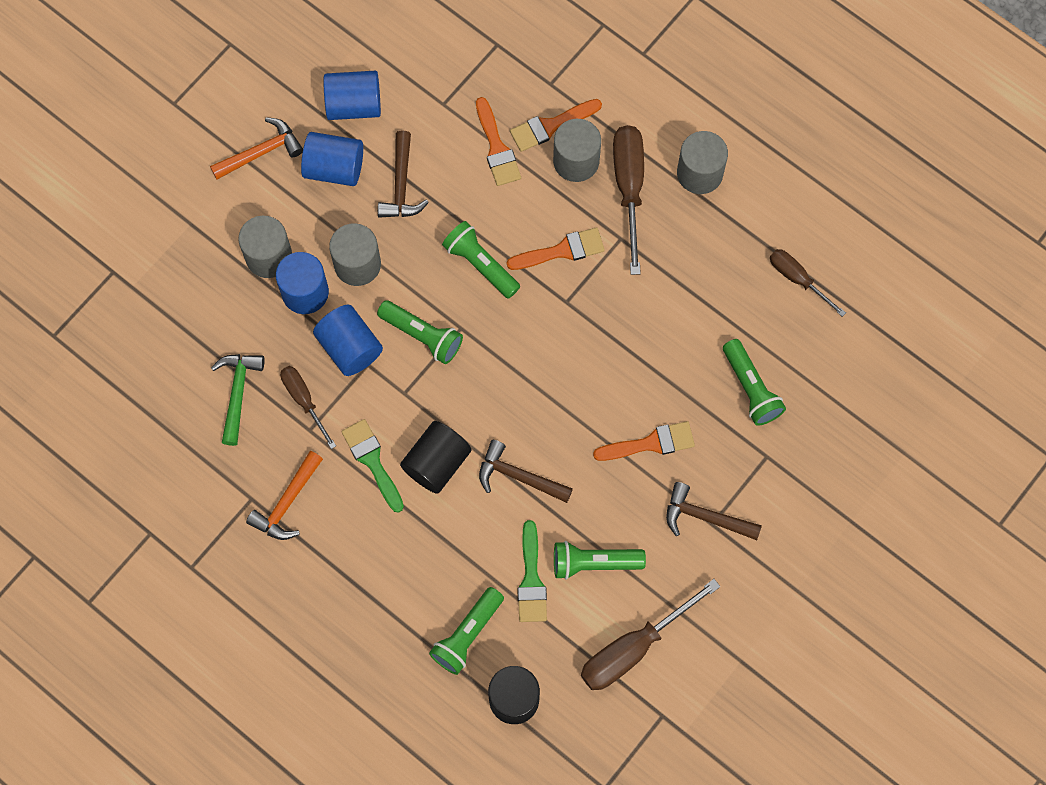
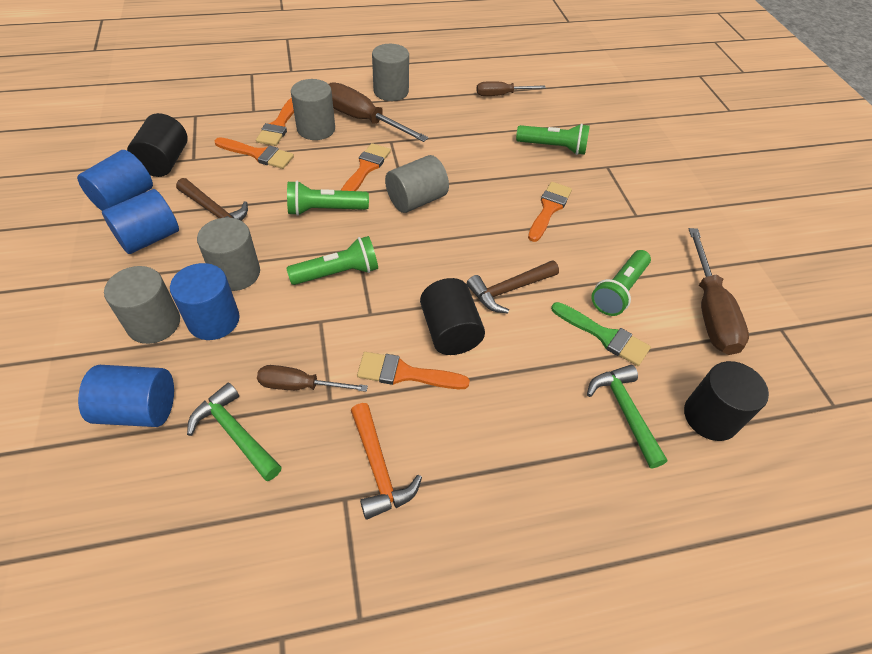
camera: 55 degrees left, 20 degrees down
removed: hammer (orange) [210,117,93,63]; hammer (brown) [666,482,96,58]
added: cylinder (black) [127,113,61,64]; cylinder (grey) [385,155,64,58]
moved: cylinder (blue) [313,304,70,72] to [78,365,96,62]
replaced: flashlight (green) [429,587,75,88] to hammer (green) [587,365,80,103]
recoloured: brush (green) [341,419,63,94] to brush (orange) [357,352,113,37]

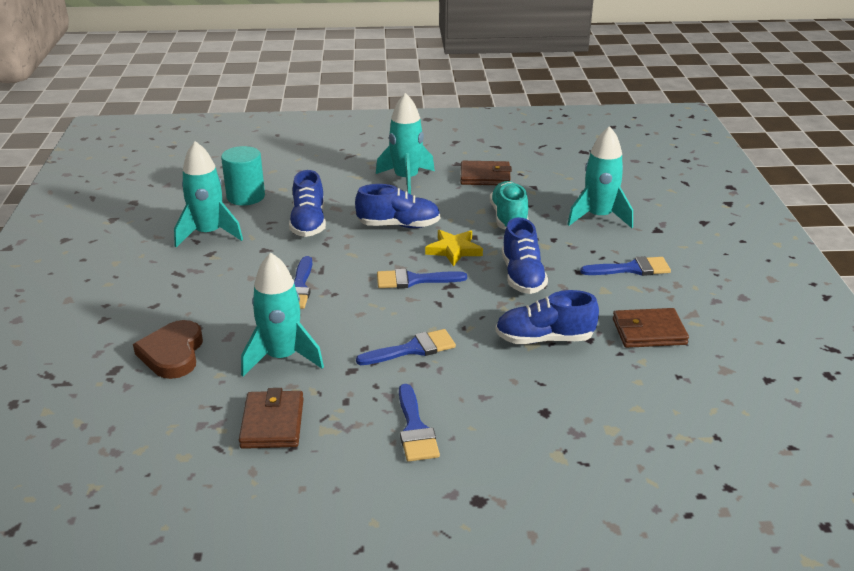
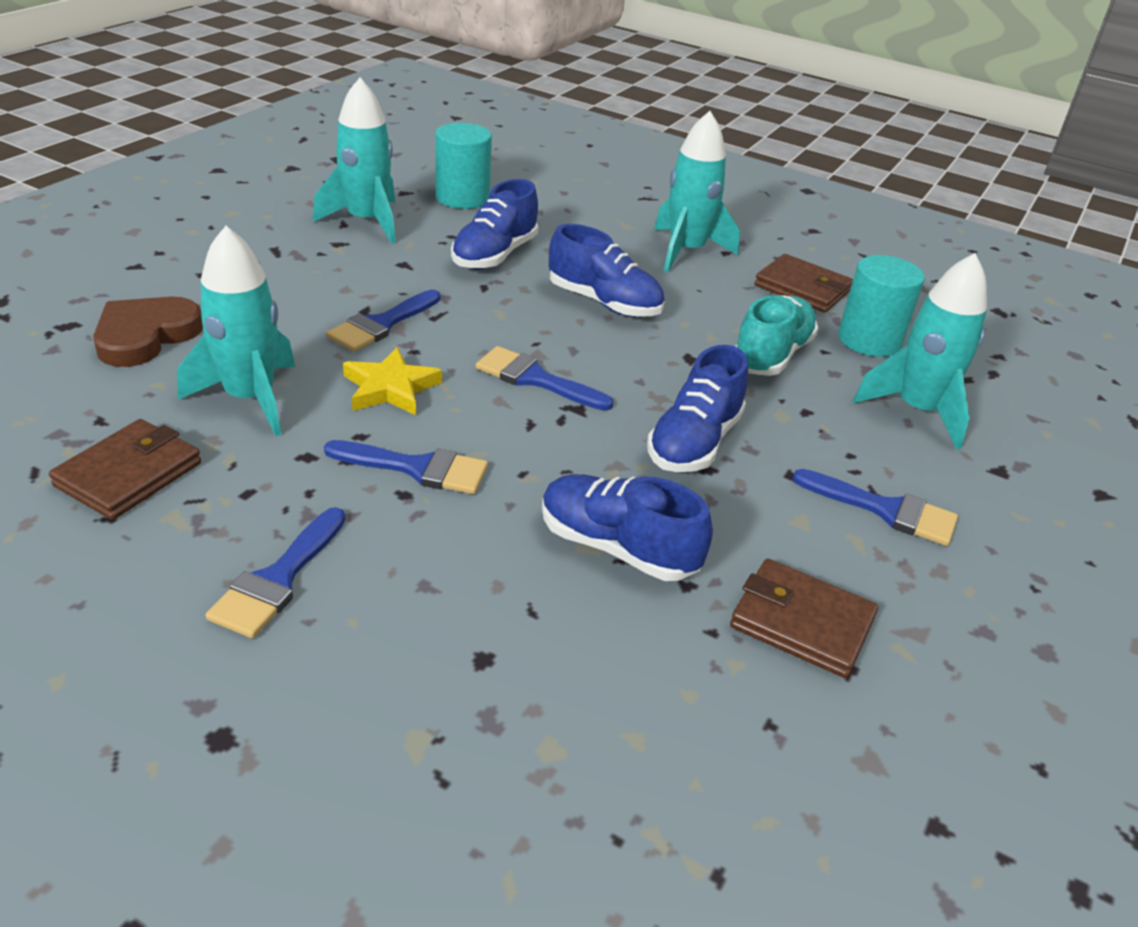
camera: 30 degrees right, 5 degrees up
added: cylinder (turquoise) [838,255,87,102]
moved: star (yellow) [425,230,58,36] to [343,347,99,68]

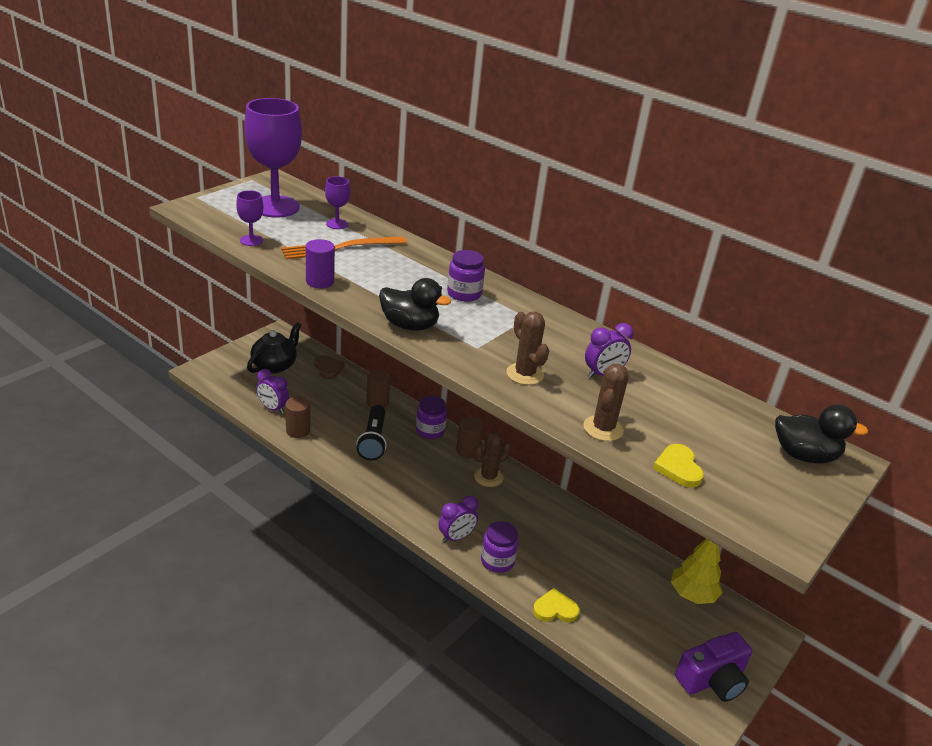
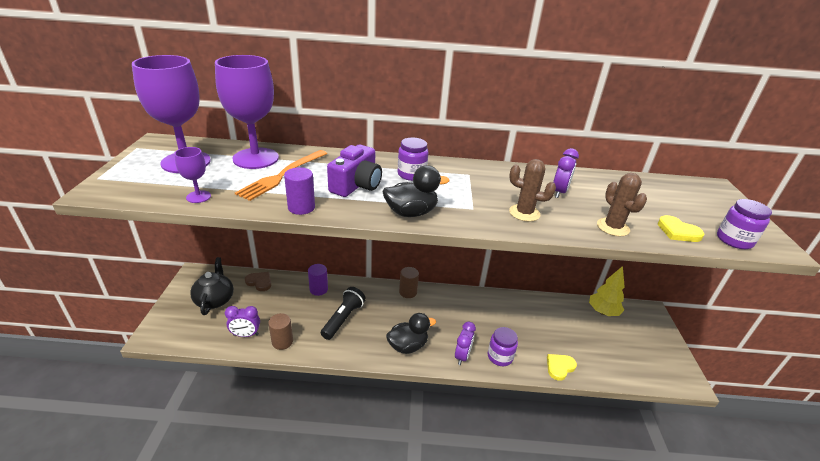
camera: 35 degrees left, 0 degrees up
removed: cactus (brown) [474,432,38,55]
moved: jar (purple) [416,396,31,43] to [717,199,55,50]; camera (purple) [675,632,77,70] to [327,145,55,52]; duck (black) [775,404,93,59] to [386,313,50,41]
recoloured: cylinder (brown) [366,370,24,38] to cylinder (purple) [308,264,20,32]
turned: flashlight (black) [356,405,31,55] = [321,287,45,53] 120 degrees counterclockwise
resized: goblet (purple) [325,176,25,53] = [215,55,64,114] x2.24

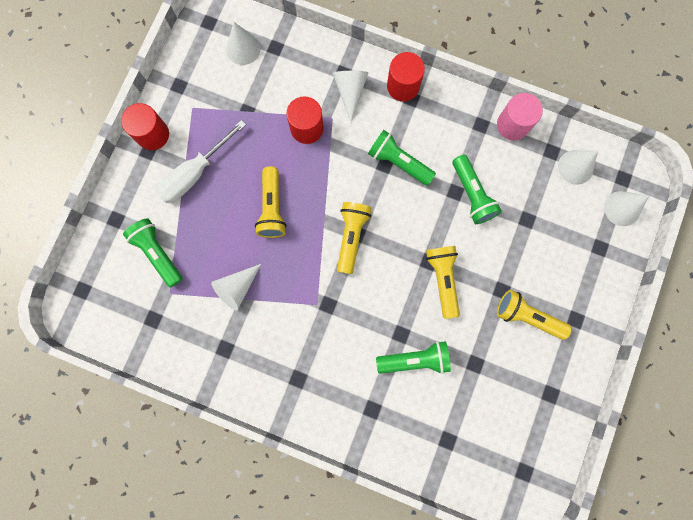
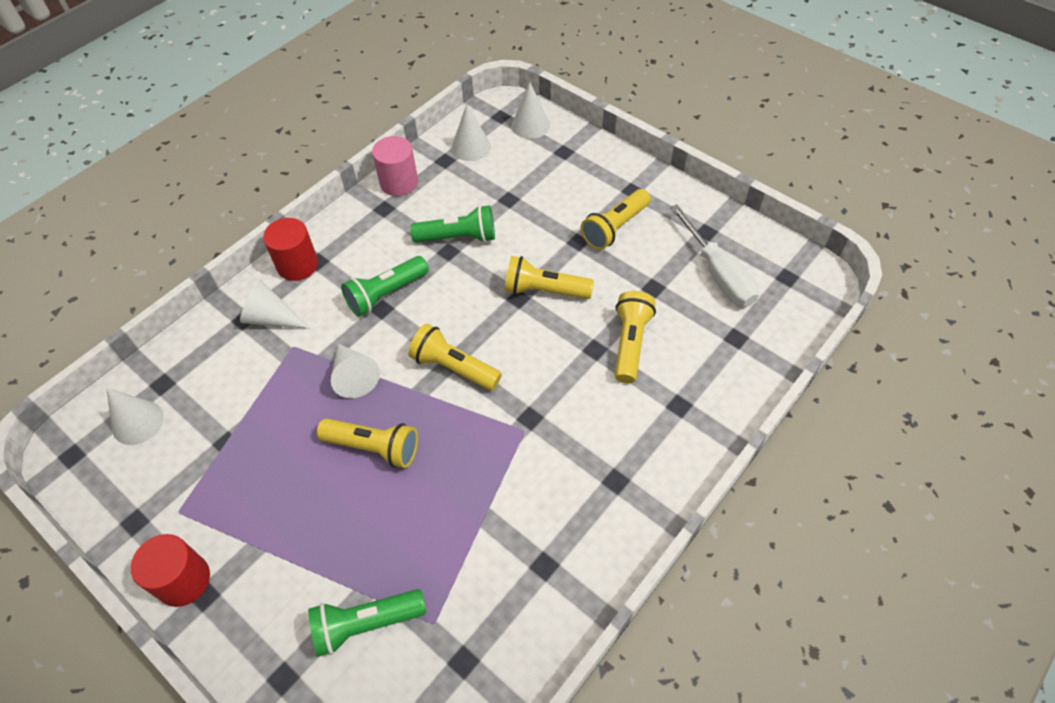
camera: 70 degrees left, 25 degrees down
removed: cylinder (red) [287,96,37,48]
moved: screwdriver (white) [156,120,90,83] to [670,204,89,102]; cone (white) [211,264,50,46] to [331,344,49,54]
recoloured: flashlight (green) [376,341,75,33] to flashlight (yellow) [615,291,41,92]

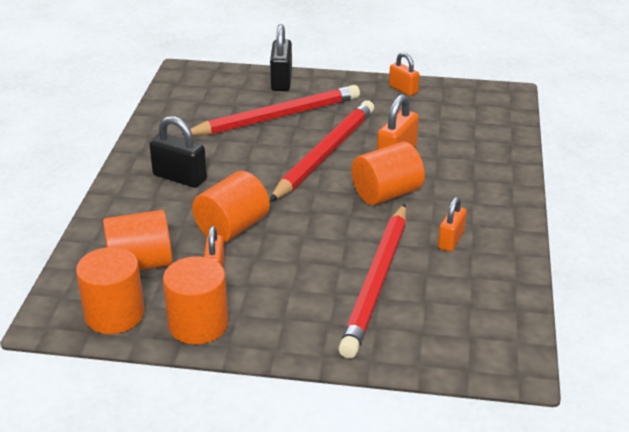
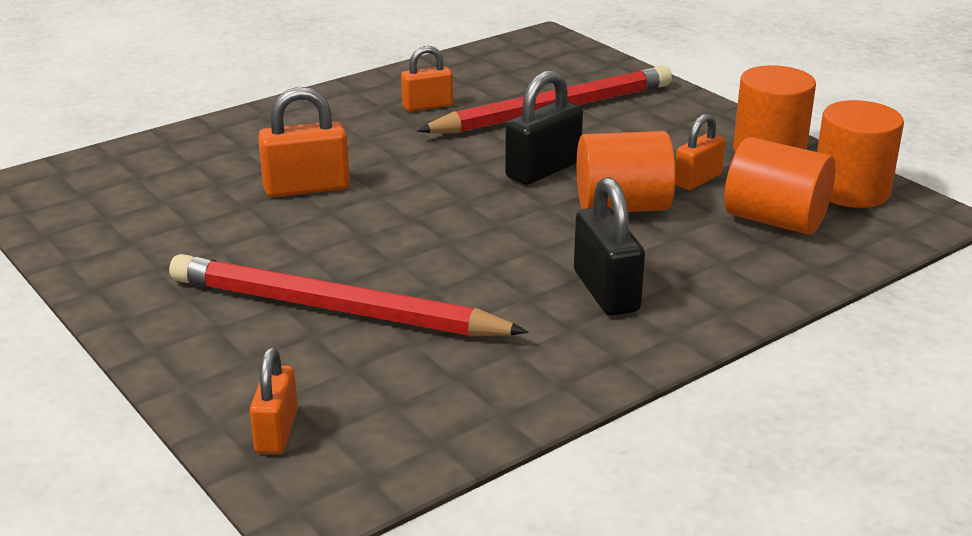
camera: 135 degrees left, 5 degrees down
removed: pencil (red) [269,100,105,102]; cylinder (orange) [351,142,74,63]
moved: padlock (black) [270,24,22,67] to [505,70,78,115]; padlock (orange) [389,52,31,44] to [250,347,48,107]

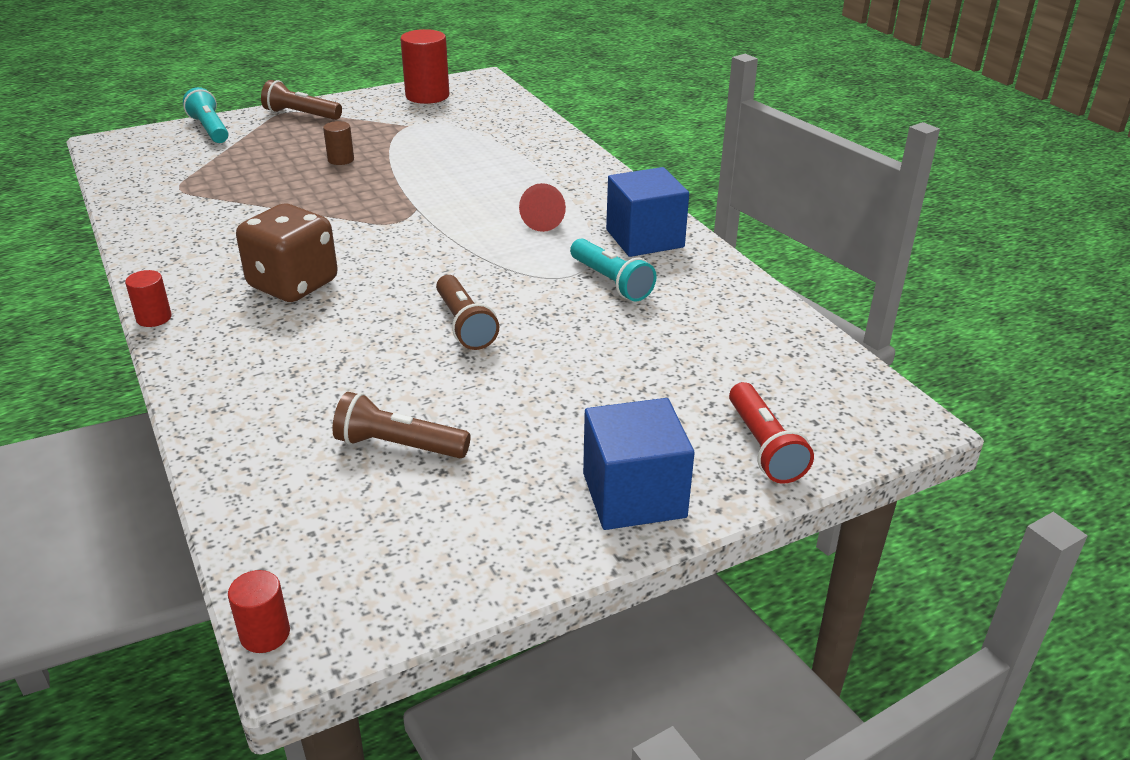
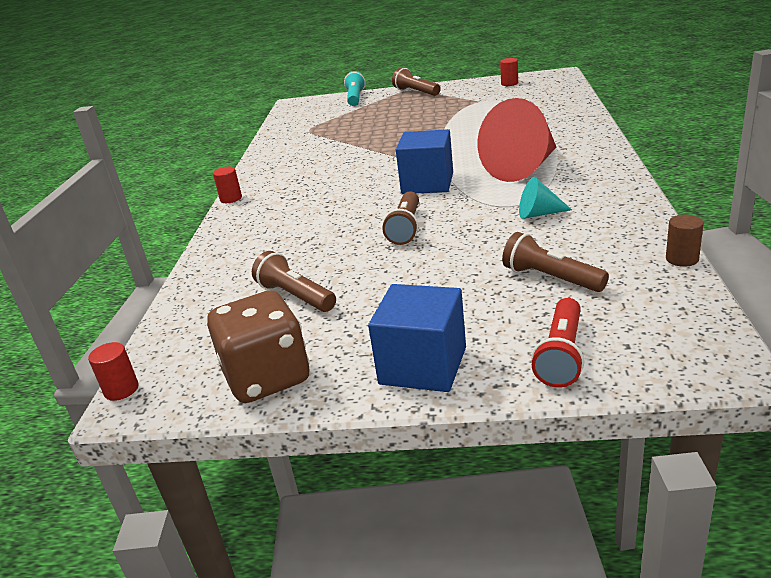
camera: 35 degrees right, 5 degrees down
added: flashlight (brown) [502,232,107,60]
moved: dice (brown) [236,204,102,98] to [207,290,103,113]; cylinder (brown) [323,121,31,44] to [666,215,38,52]; cube (blue) [606,167,83,90] to [396,129,57,65]
replaced: flashlight (turquoise) [570,239,87,62] to cone (turquoise) [519,177,53,42]
resized: cylinder (red) [400,29,49,75] = [500,58,18,28] x0.52; cone (red) [519,183,47,49] = [478,98,78,84] x2.12

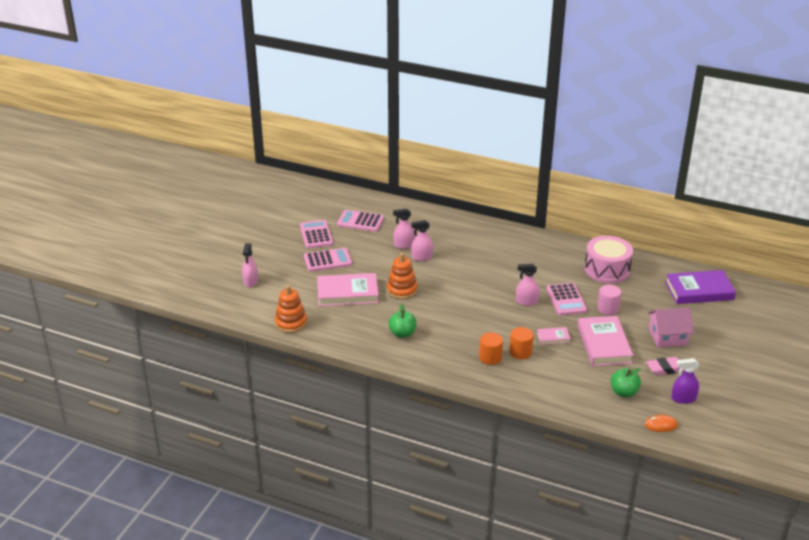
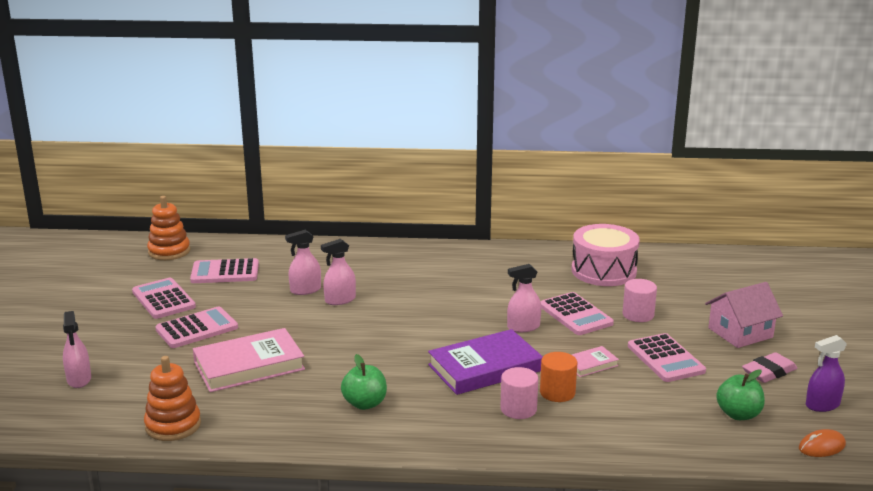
camera: 20 degrees left, 10 degrees down
moved: stacking toy (orange) [387,253,31,46] to [147,196,43,64]; book (purple) [665,270,71,34] to [428,329,115,66]
replaced: book (pink) [578,316,55,50] to calculator (pink) [628,333,78,49]
recoloured: cylinder (orange) [479,332,24,33] to cylinder (pink) [500,367,38,52]

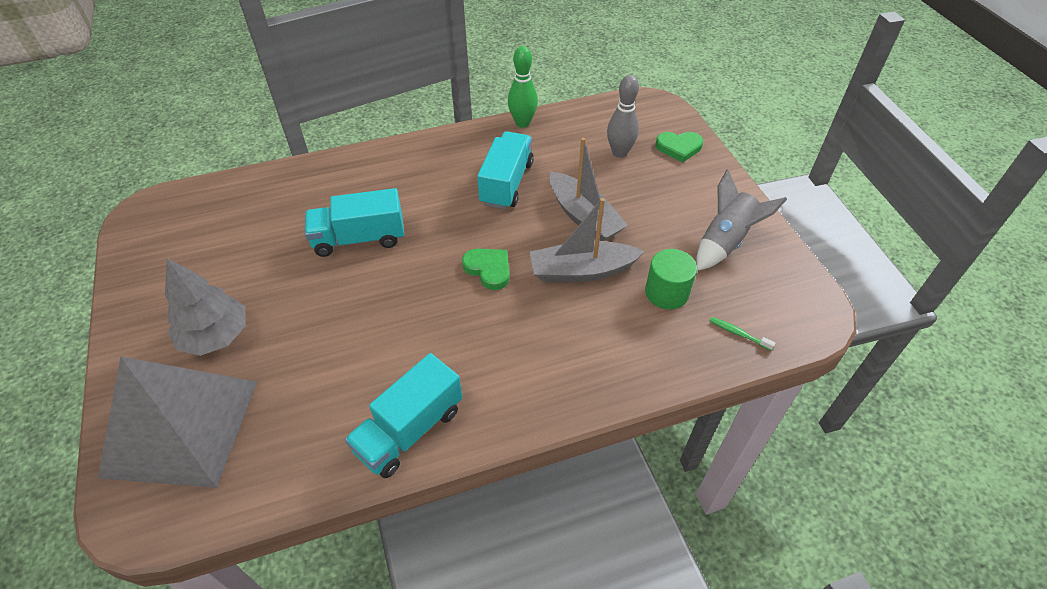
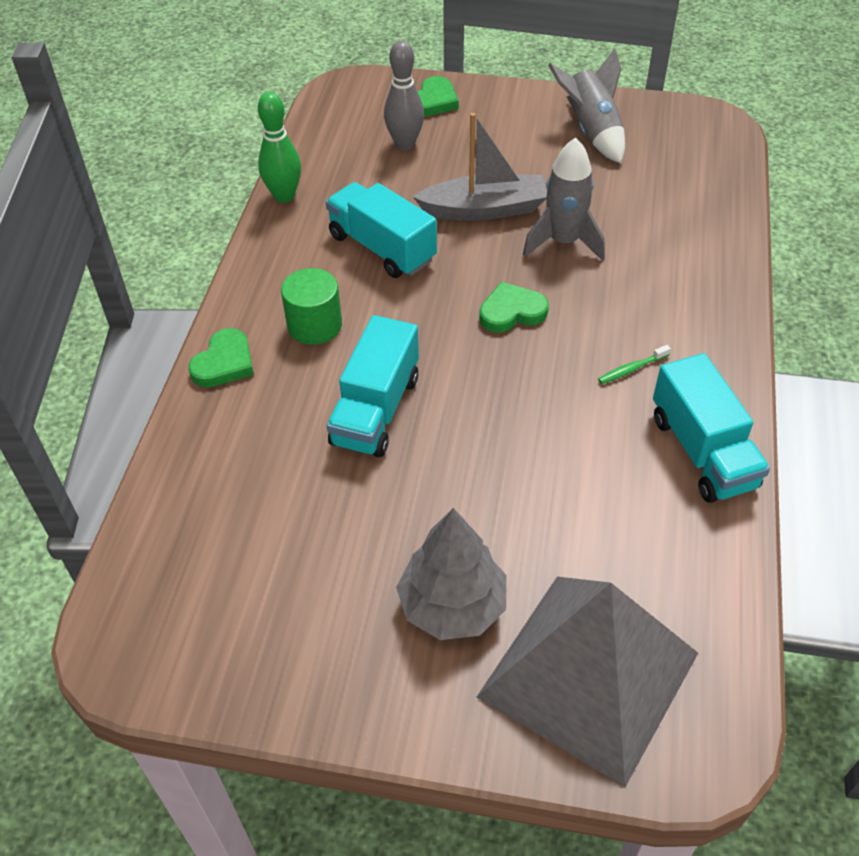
camera: 60 degrees left, 0 degrees up
added: heart (green) [188,328,66,59]
moved: cylinder (green) [645,249,52,61] to [281,268,61,77]; toothbrush (green) [710,317,65,33] to [598,345,73,39]
replaced: boat (grey) [530,198,115,84] to rocket (grey) [523,137,82,124]

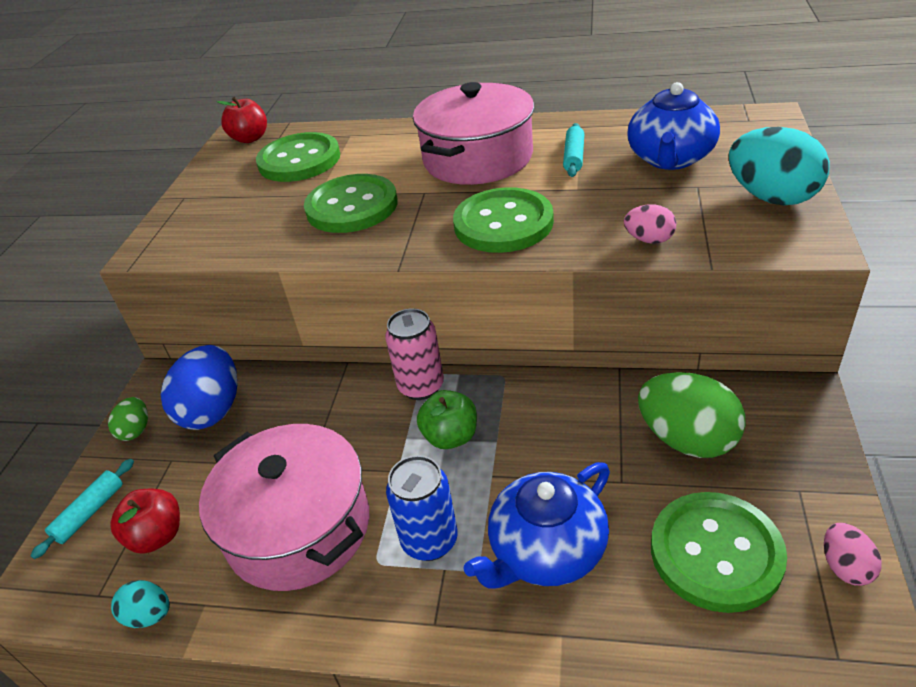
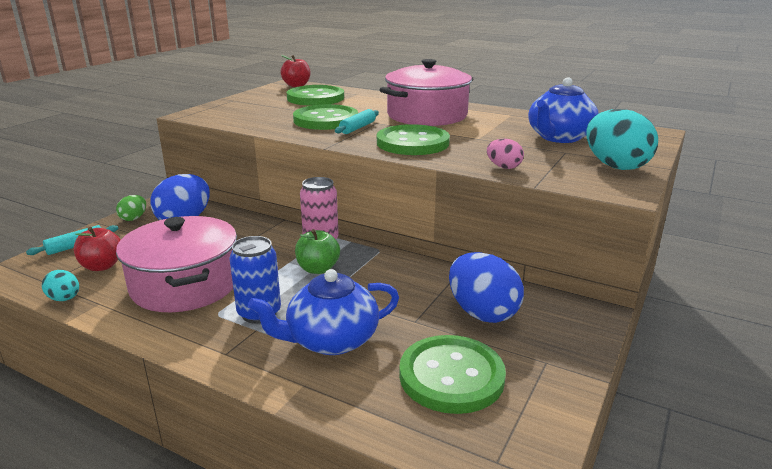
camera: 15 degrees right, 15 degrees down
removed: egg (pink) [824,523,58,63]
moved: rolling pin (turquoise) [563,123,21,54] to [335,109,44,25]
recoloured: egg (green) [638,372,108,86] to egg (blue) [449,252,75,71]

